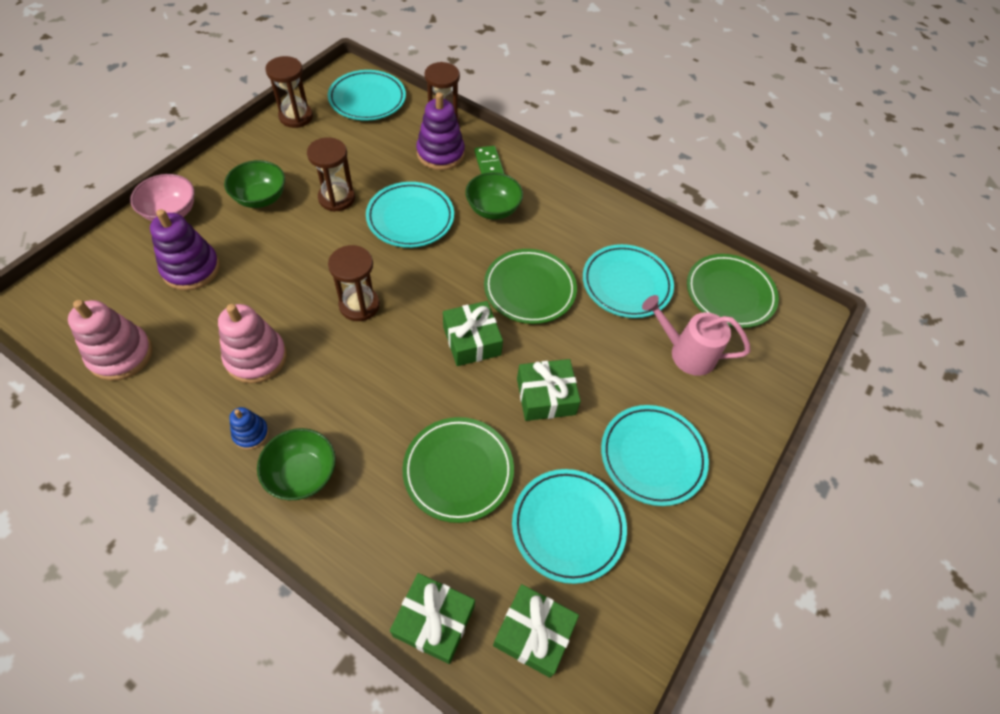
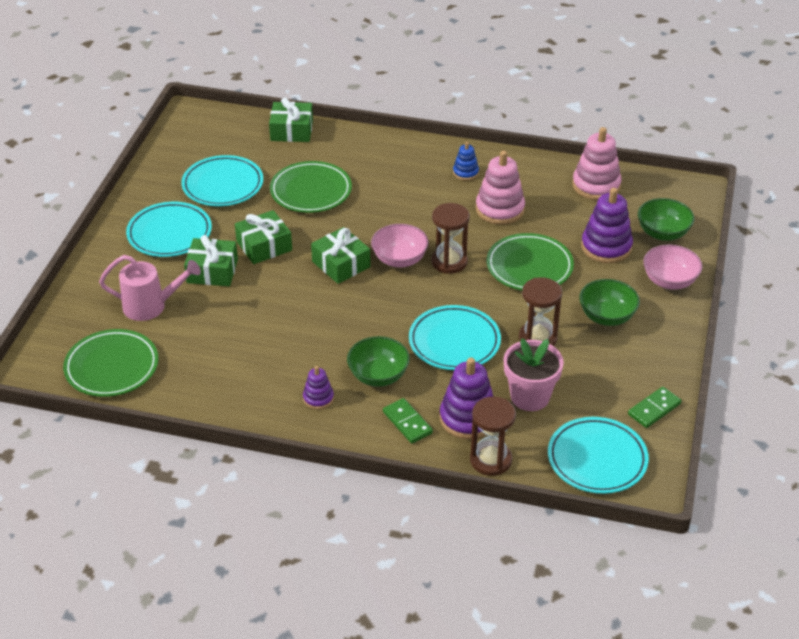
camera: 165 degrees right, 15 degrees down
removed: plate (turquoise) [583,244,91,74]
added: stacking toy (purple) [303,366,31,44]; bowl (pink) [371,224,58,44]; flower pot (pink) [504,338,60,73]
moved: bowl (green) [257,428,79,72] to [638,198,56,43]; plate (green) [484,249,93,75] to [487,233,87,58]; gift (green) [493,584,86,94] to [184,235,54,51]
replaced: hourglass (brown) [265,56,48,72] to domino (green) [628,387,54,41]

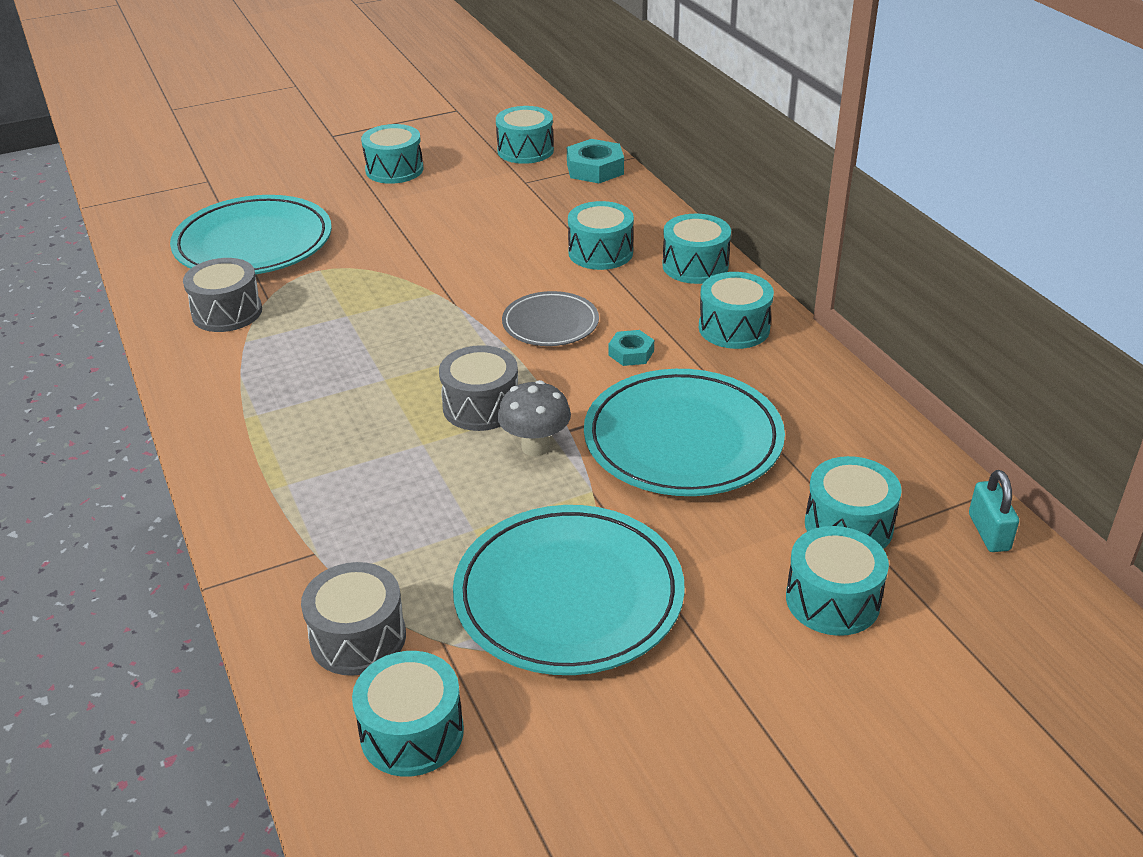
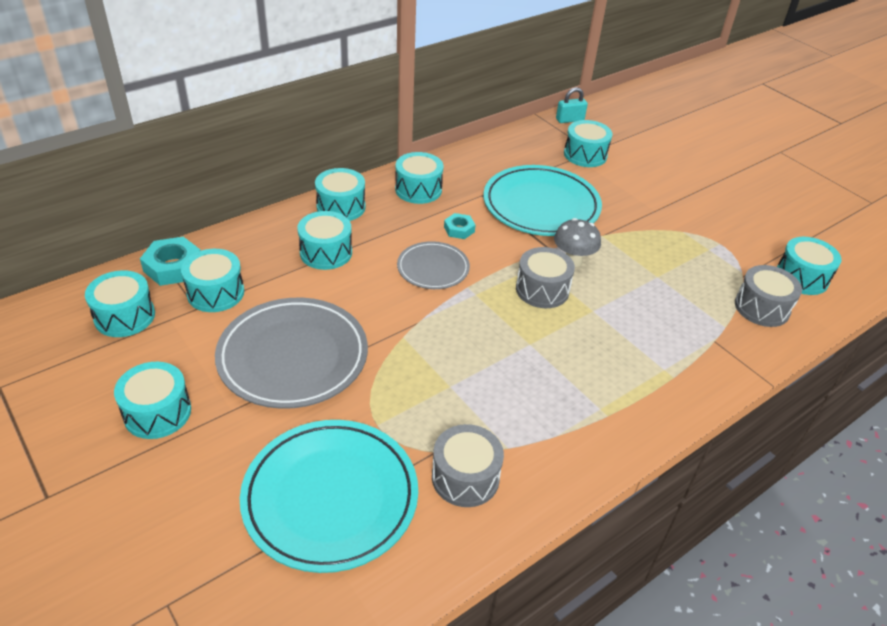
camera: 105 degrees left, 5 degrees up
removed: plate (turquoise) [453,505,232,170]
added: plate (grey) [215,298,153,111]
moved: drum (turquoise) [786,526,103,110] to [181,249,63,63]

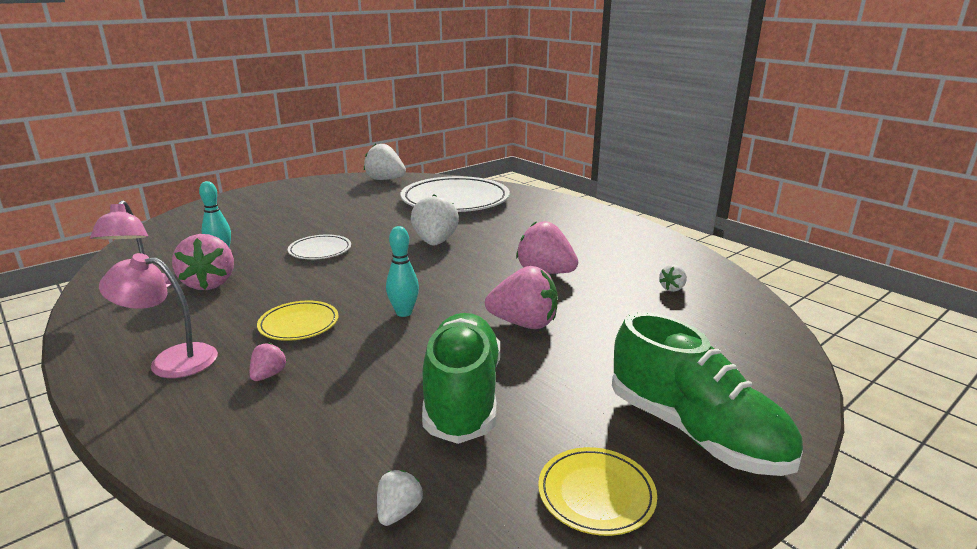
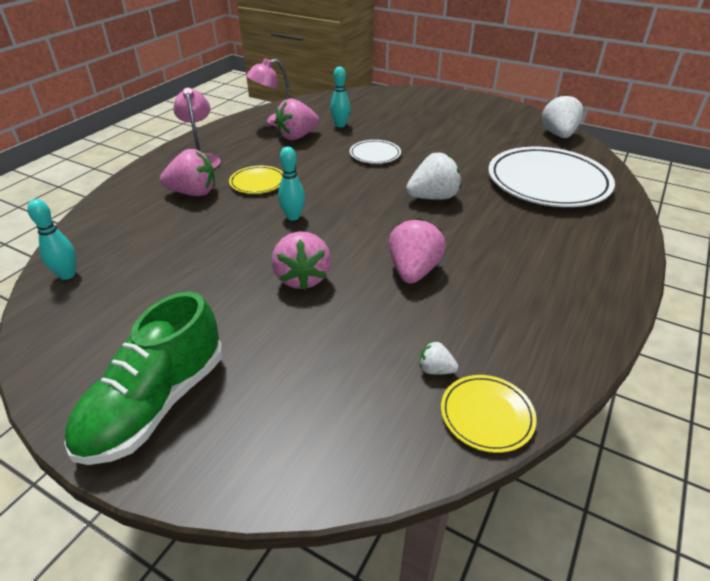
camera: 70 degrees right, 15 degrees up
removed: shoe (green) [422,313,78,131]
moved: plate (yellow) [538,447,119,89] to [441,375,96,78]
replaced: strawberry (white) [377,470,46,56] to bowling pin (turquoise) [27,199,49,81]
resized: strawberry (pink) [250,342,37,39] = [160,149,55,47] x2.08

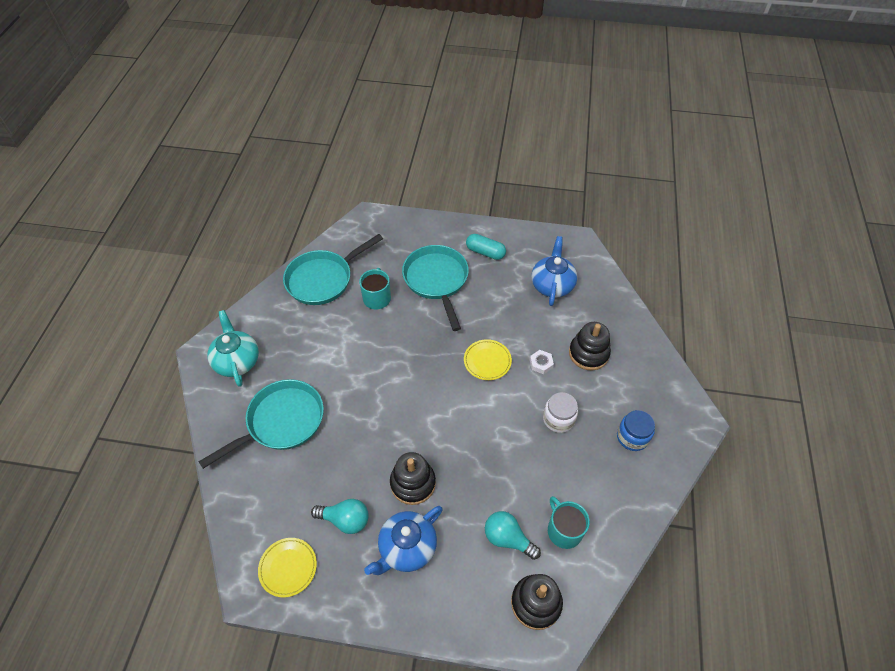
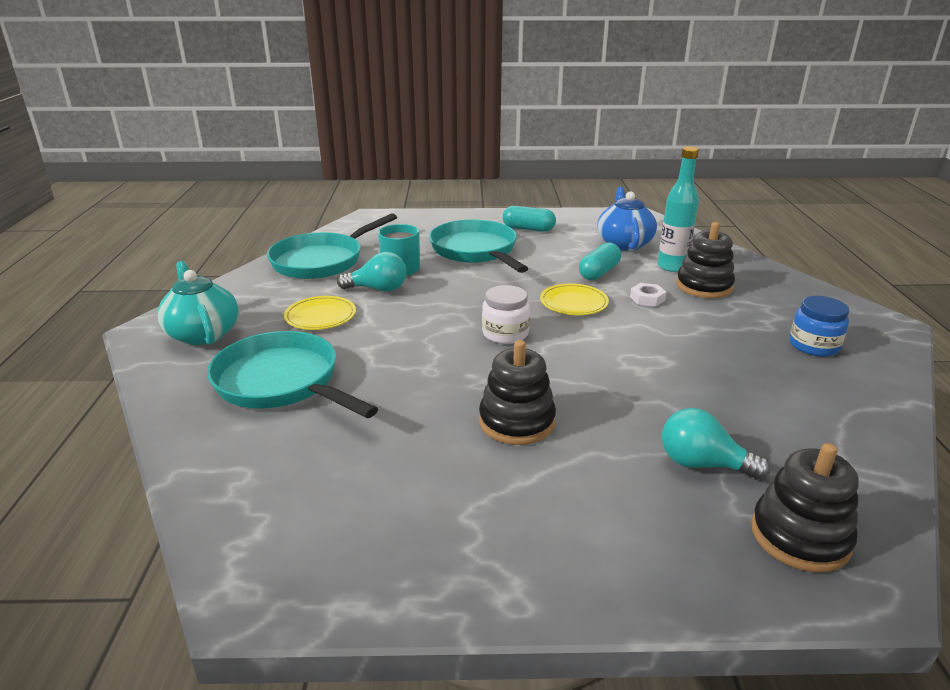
camera: 10 degrees left, 25 degrees down
removed: teapot (blue) [364,506,79,69]; mug (turquoise) [548,496,42,53]
added: capsule (turquoise) [579,242,42,38]; bottle (turquoise) [658,146,41,126]
moved: plate (yellow) [258,538,59,60] to [284,296,72,34]; light bulb (turquoise) [311,499,58,35] to [337,252,70,40]; jar (white) [543,392,35,41] to [482,285,48,59]
turned: pan (turquoise) [199,379,125,90] = [207,331,171,87] 90 degrees counterclockwise

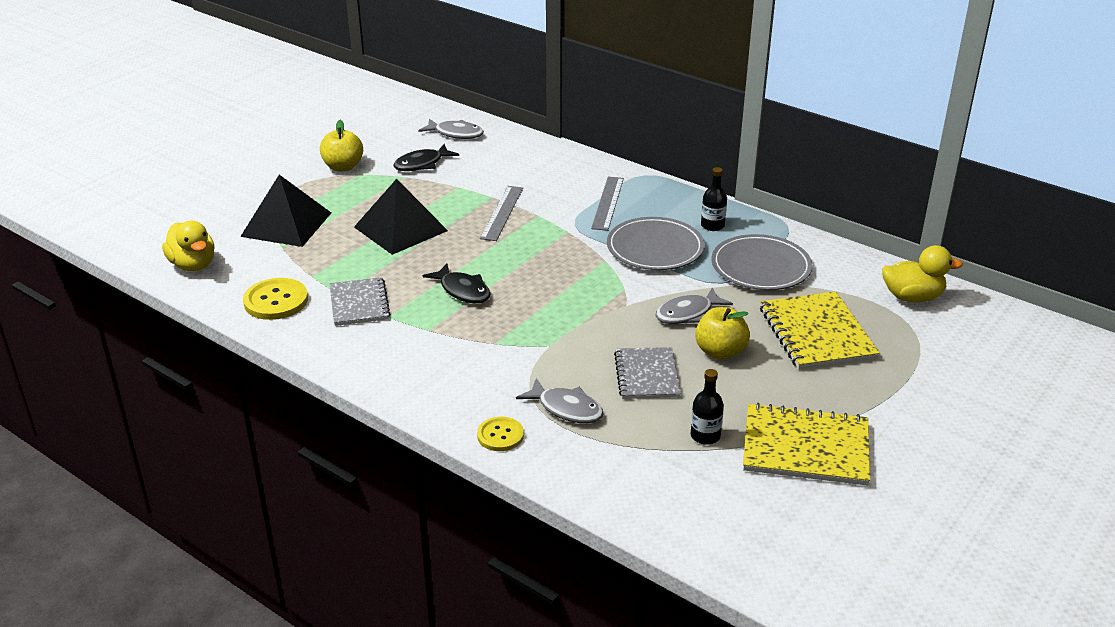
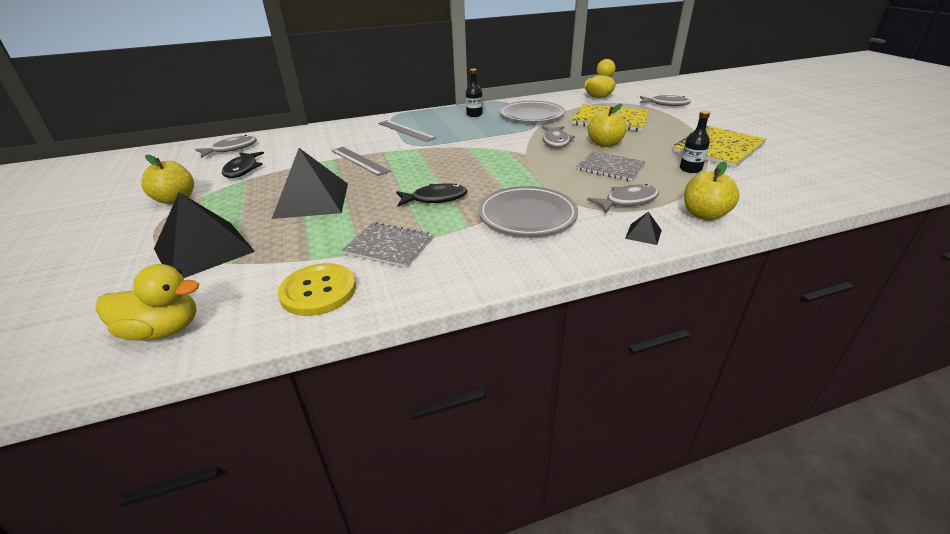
camera: 55 degrees left, 0 degrees up
added: fish (grey) [640,95,51,11]; apple (yellow) [684,161,55,59]
moved: plate (grey) [607,217,98,53] to [478,186,100,50]
replaced: button (yellow) [477,417,47,34] to pyramid (black) [625,212,37,33]

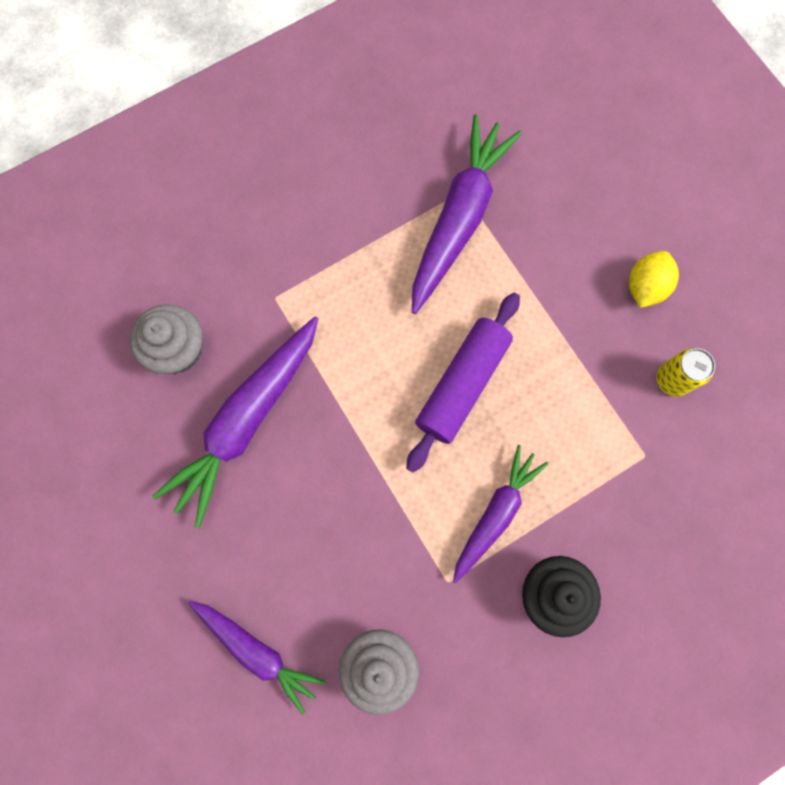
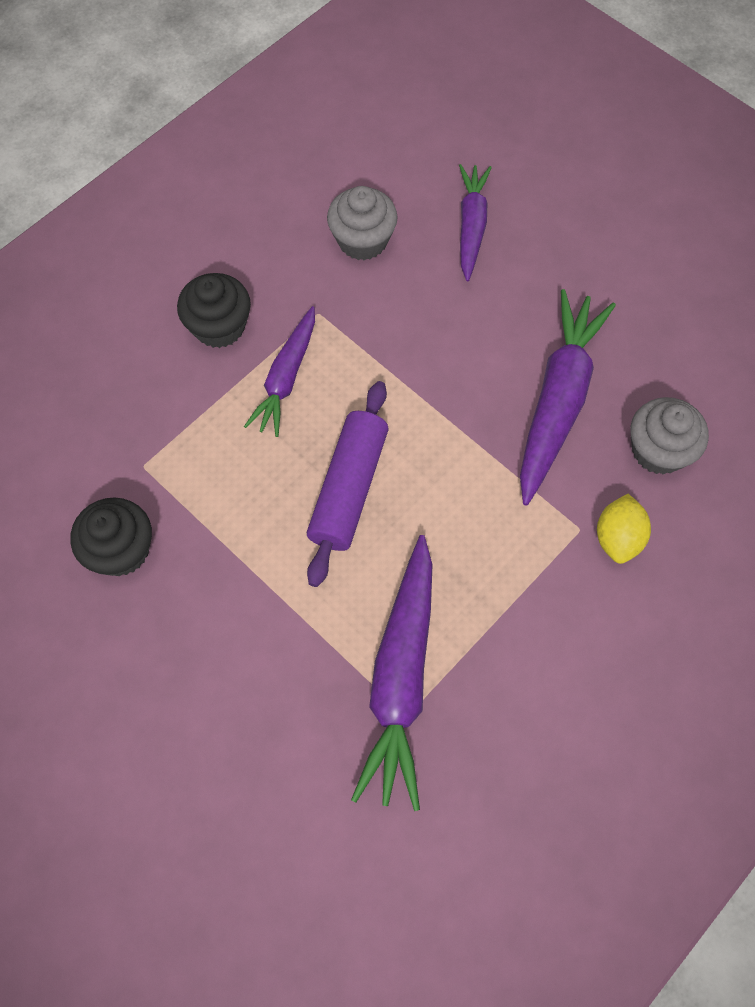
camera: 165 degrees right, 10 degrees down
moved: lemon (yellow) [629,251,50,57] to [597,494,54,70]
replaced: can (yellow) [656,348,59,49] to cupcake (black) [70,497,82,79]
turned: carrot (purple) [189,601,136,114] = [459,164,33,118] 75 degrees clockwise

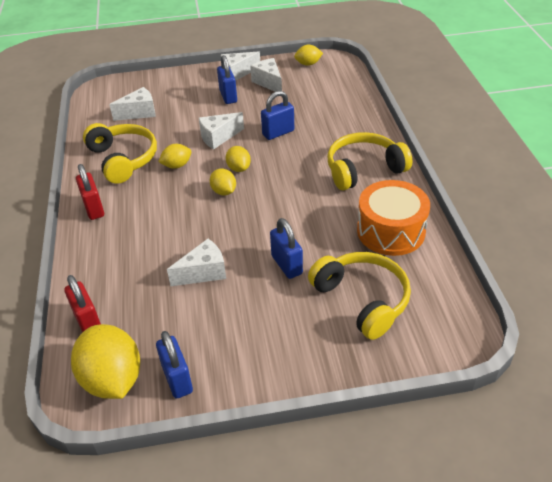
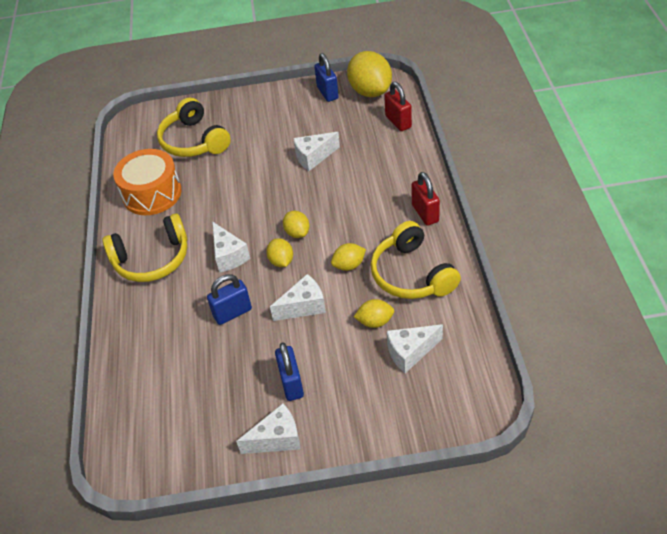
camera: 175 degrees left, 5 degrees up
removed: padlock (blue) [270,218,33,61]
moved: cheese (white) [250,58,32,34] to [212,221,38,52]; lemon (yellow) [294,45,29,21] to [354,299,40,29]

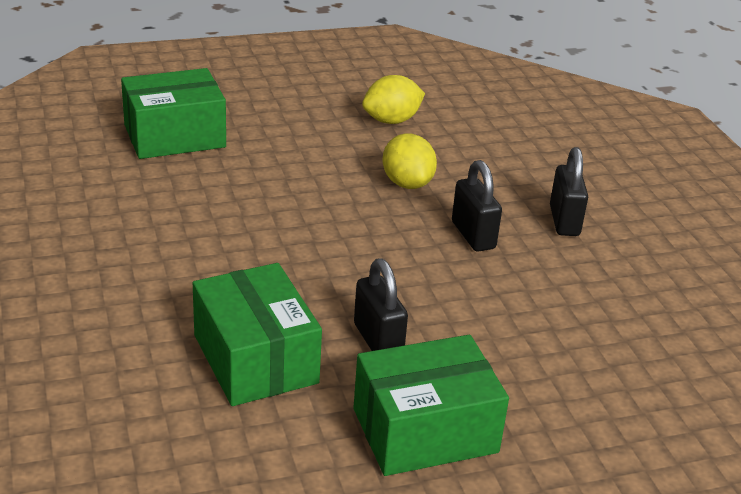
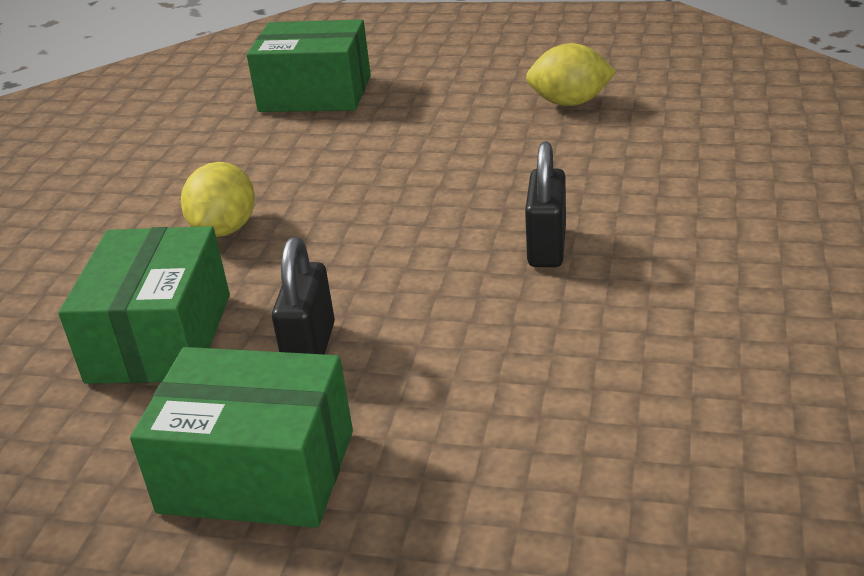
camera: 35 degrees right, 0 degrees up
removed: padlock (black) [550,147,38,89]
moved: lemon (yellow) [383,133,54,56] to [181,162,74,75]

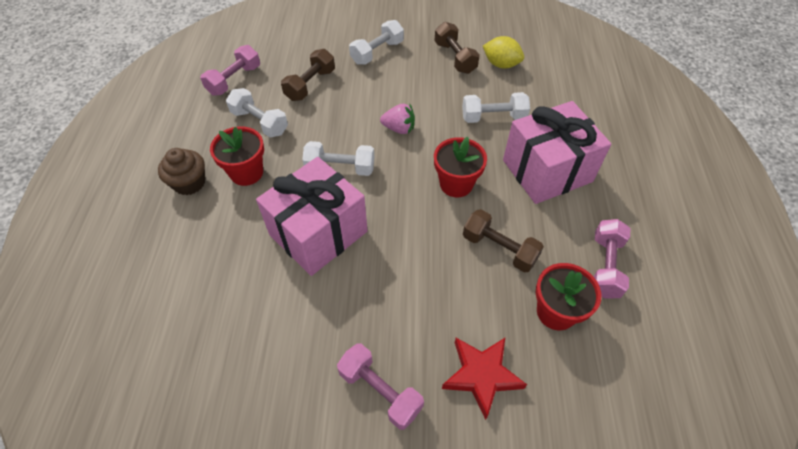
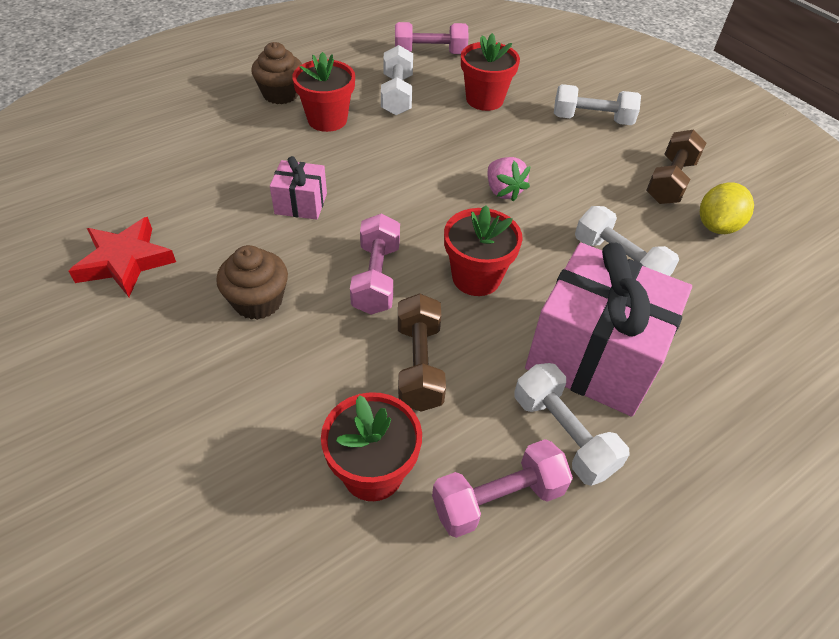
camera: 50 degrees right, 5 degrees down
added: cupcake (brown) [216,245,72,75]
moved: dumbbell (white) [302,141,72,35] to [515,363,115,123]; dumbbell (pink) [337,344,87,86] to [350,214,50,101]; star (red) [442,338,85,82] to [69,217,107,80]
replaced: dumbbell (brown) [281,49,54,52] to flower pot (red) [461,33,59,78]
turned: lemon (yellow) [483,36,41,33] = [700,182,54,52] 45 degrees clockwise
resized: gift (pink) [256,157,112,119] = [270,156,57,64] x0.47

